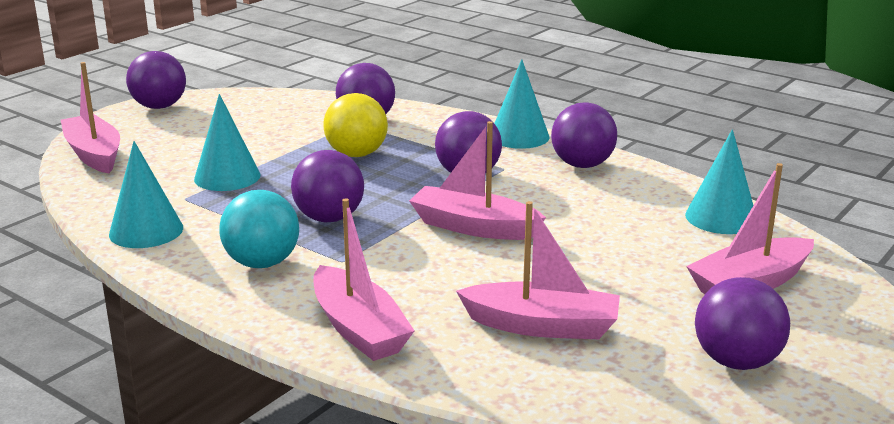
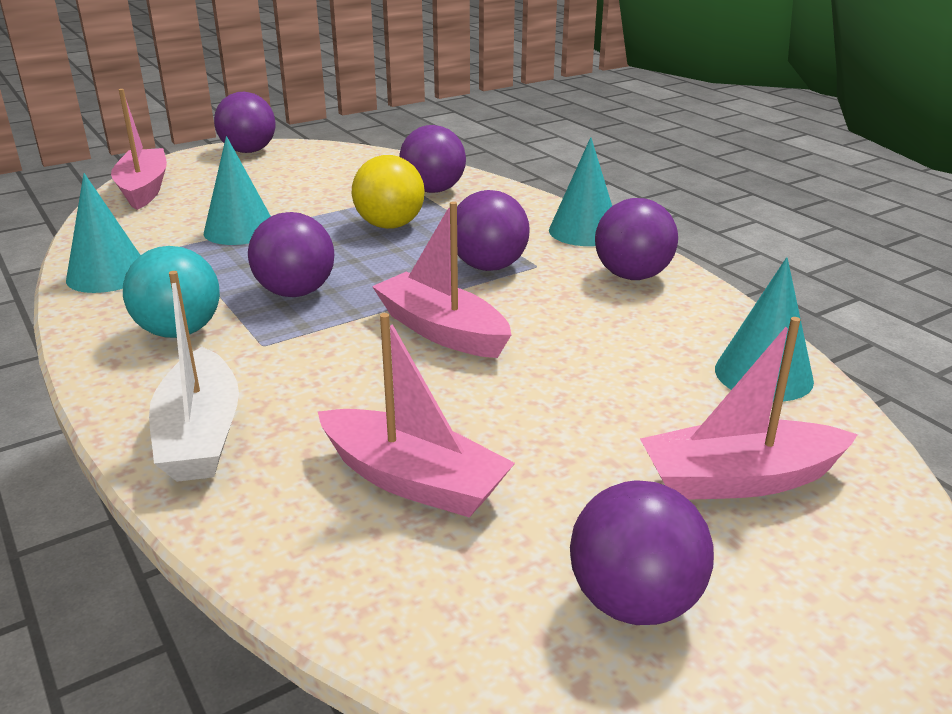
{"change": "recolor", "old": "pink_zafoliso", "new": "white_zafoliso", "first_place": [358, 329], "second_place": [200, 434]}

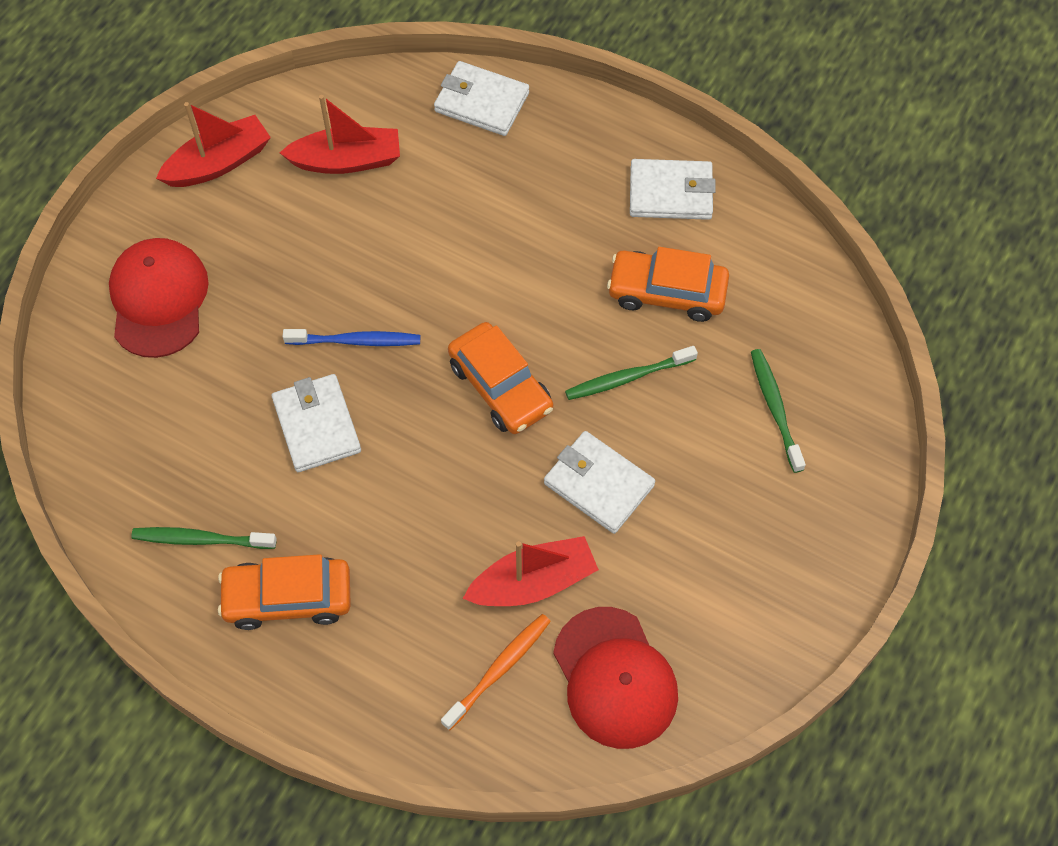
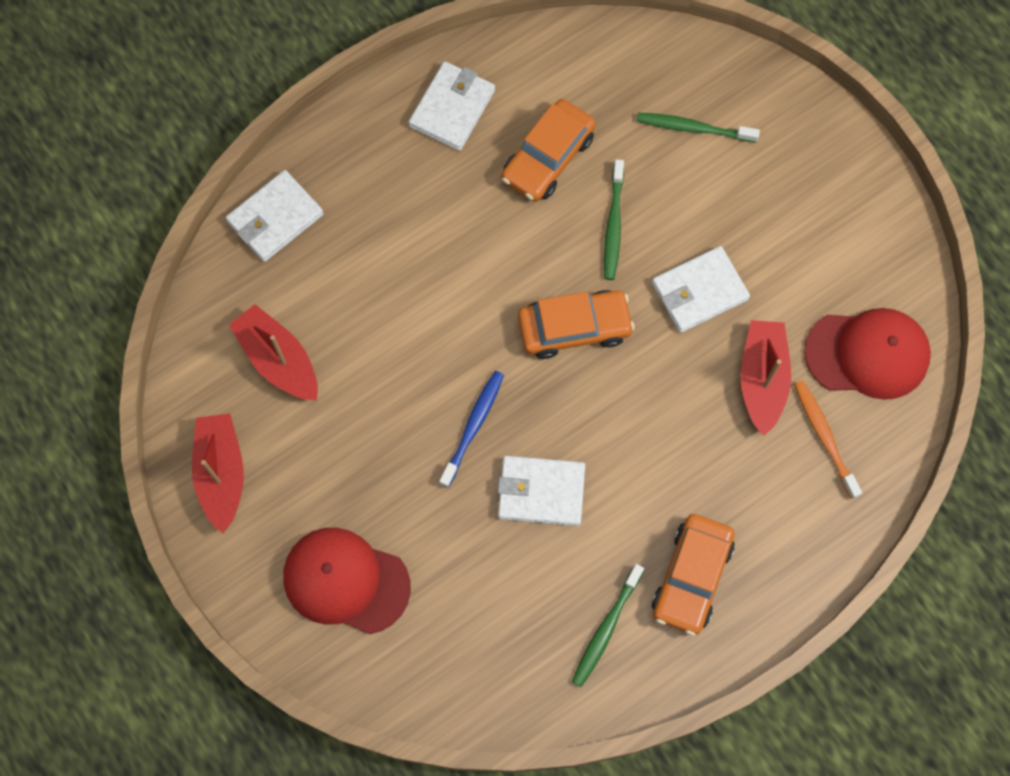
{"change": "rotate", "old": "red_zafoliso", "first_place": [347, 161], "second_place": [278, 359], "degrees": -60}

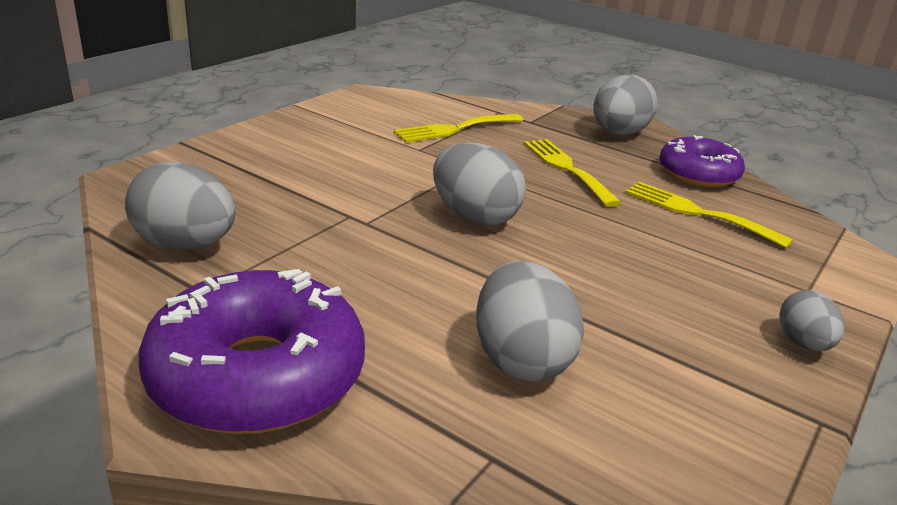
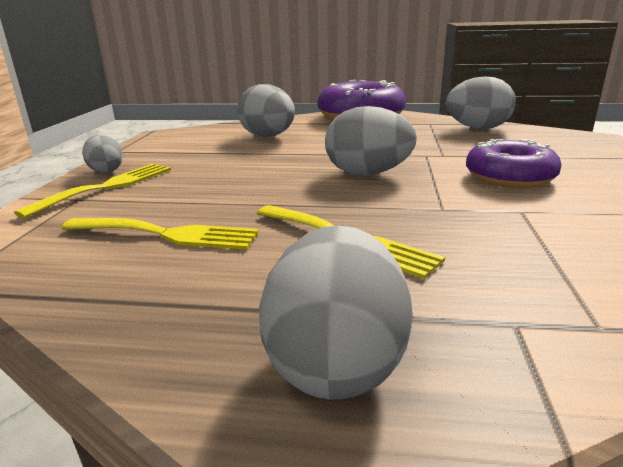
{"change": "move", "old": "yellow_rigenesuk", "first_place": [454, 129], "second_place": [108, 187]}
{"change": "move", "old": "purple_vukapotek", "first_place": [698, 174], "second_place": [509, 177]}

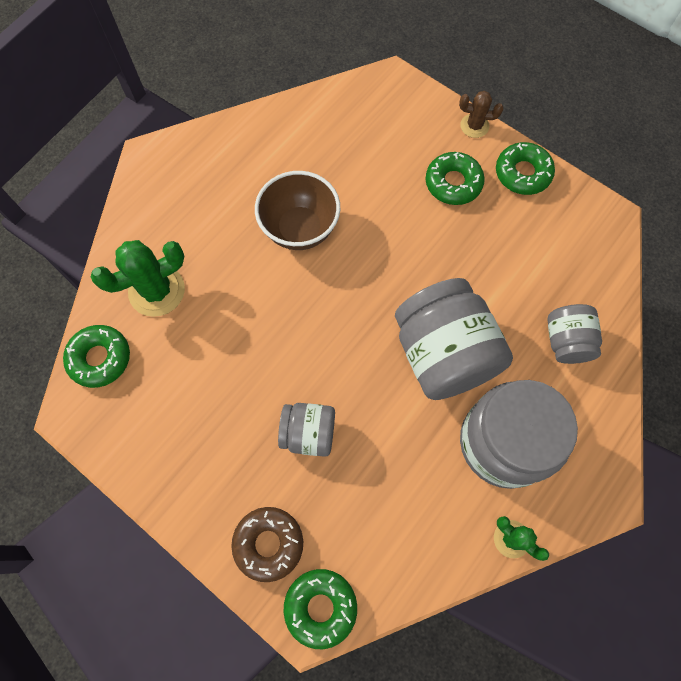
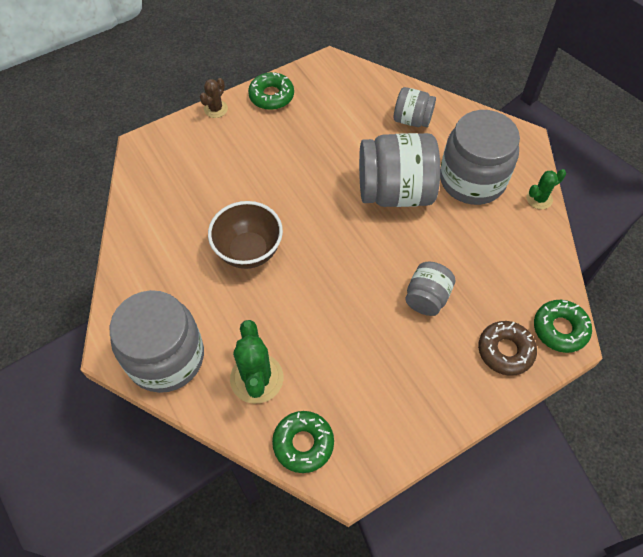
{"change": "delete", "old": "green_vukapotek", "first_place": [453, 183]}
{"change": "insert", "new": "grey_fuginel", "second_place": [166, 357]}

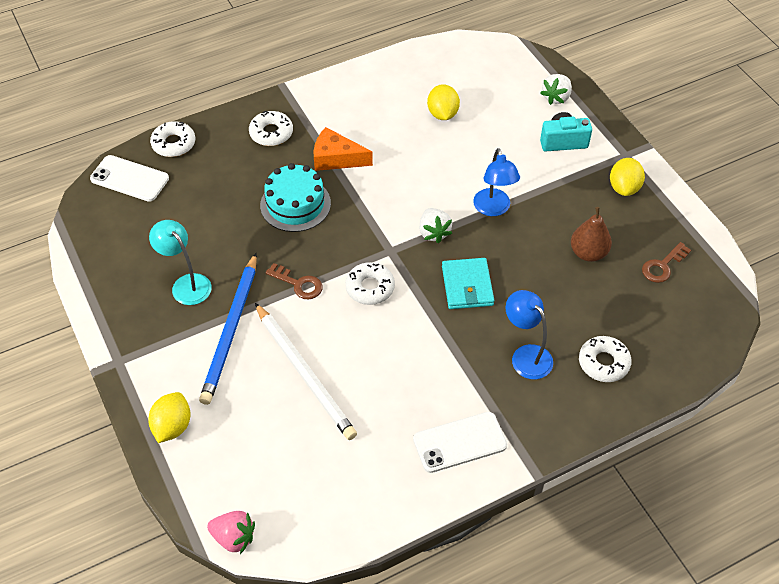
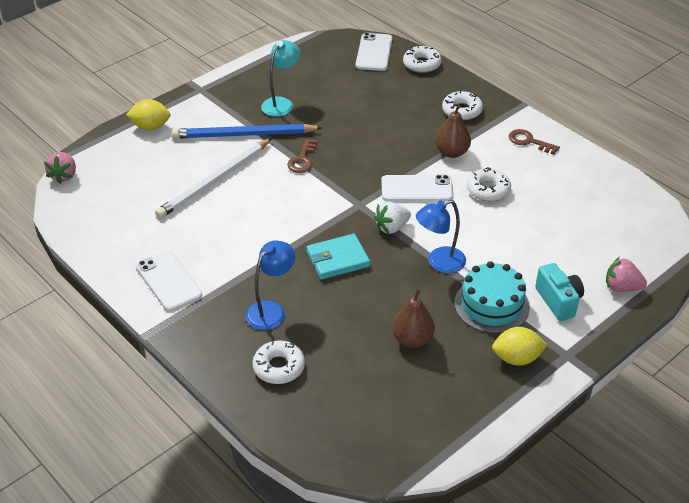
{"change": "move", "old": "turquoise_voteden", "first_place": [295, 204], "second_place": [491, 305]}
{"change": "replace", "old": "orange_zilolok", "new": "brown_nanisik", "first_place": [336, 158], "second_place": [452, 152]}
{"change": "move", "old": "white_vukapotek", "first_place": [370, 288], "second_place": [488, 190]}
{"change": "delete", "old": "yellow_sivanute", "first_place": [442, 114]}
{"change": "recolor", "old": "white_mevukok", "new": "pink_mevukok", "first_place": [556, 97], "second_place": [622, 287]}
{"change": "move", "old": "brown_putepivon", "first_place": [663, 266], "second_place": [529, 141]}
{"change": "insert", "new": "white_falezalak", "second_place": [417, 189]}

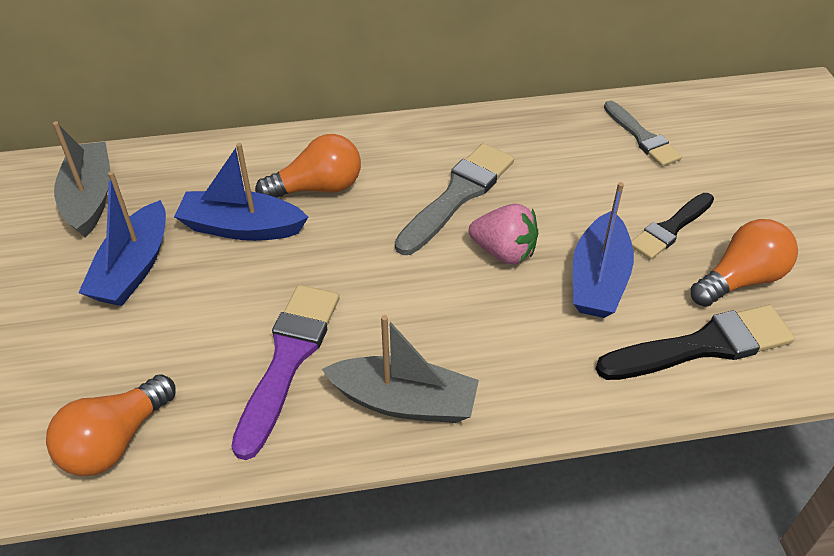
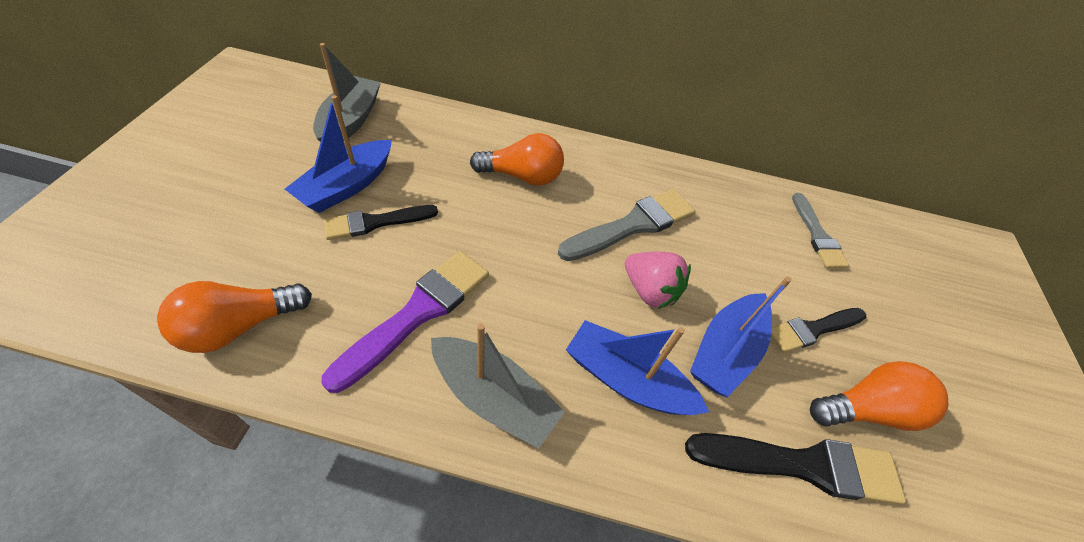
{"change": "move", "old": "blue_zafoliso", "first_place": [241, 227], "second_place": [626, 379]}
{"change": "insert", "new": "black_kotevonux", "second_place": [375, 222]}

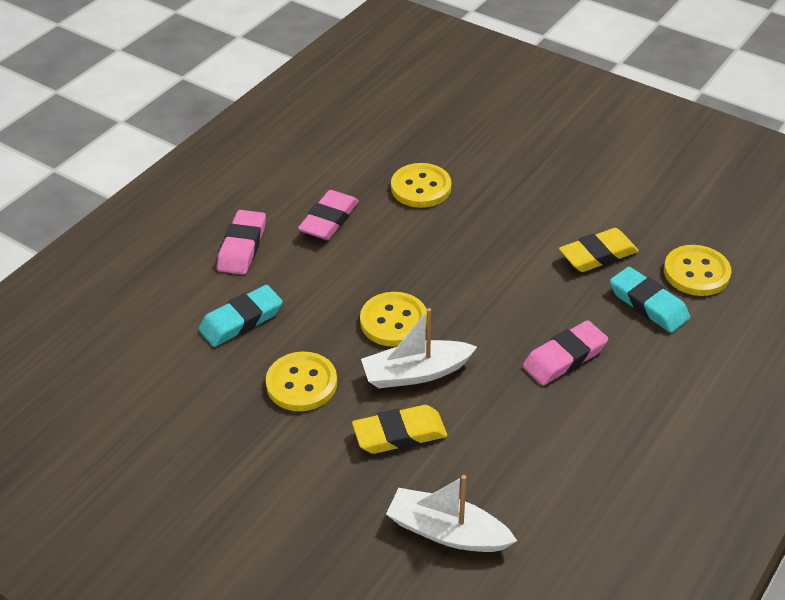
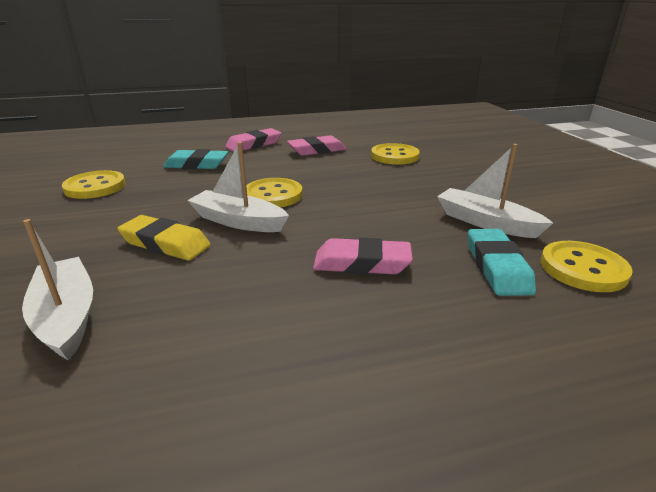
{"change": "move", "old": "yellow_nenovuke", "first_place": [301, 383], "second_place": [95, 187]}
{"change": "replace", "old": "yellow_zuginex", "new": "white_zafoliso", "first_place": [598, 255], "second_place": [486, 222]}

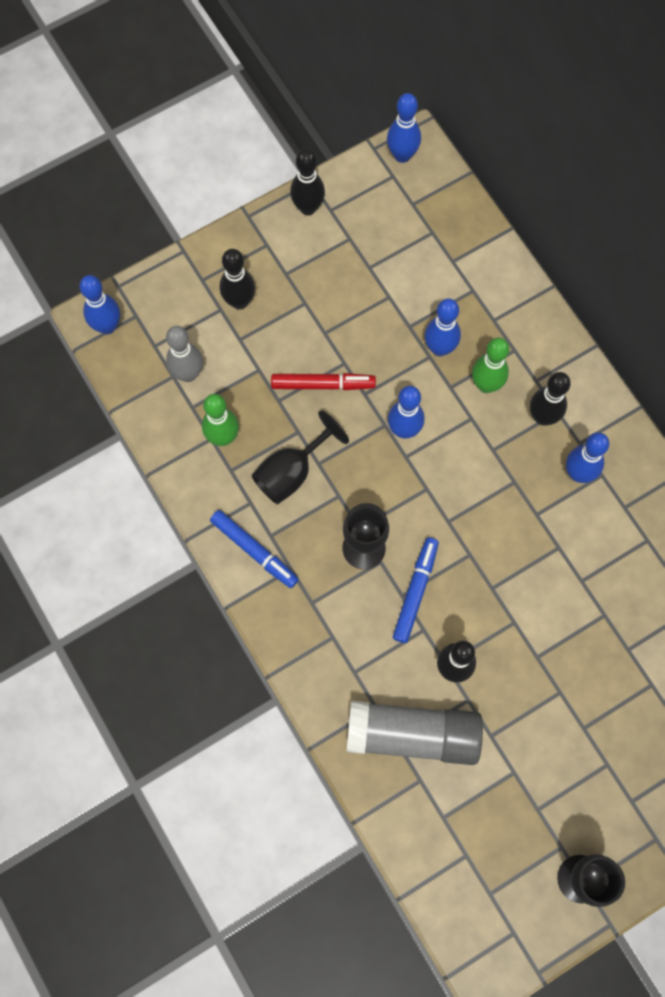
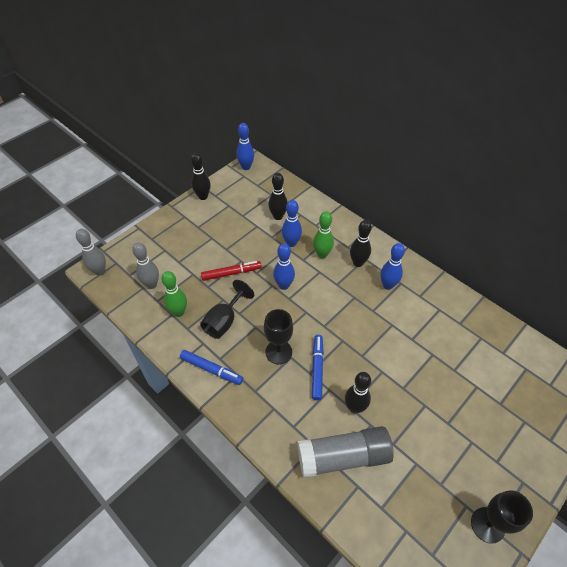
{"change": "recolor", "old": "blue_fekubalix", "new": "grey_fekubalix", "first_place": [107, 326], "second_place": [99, 271]}
{"change": "move", "old": "black_fekubalix", "first_place": [239, 301], "second_place": [278, 216]}

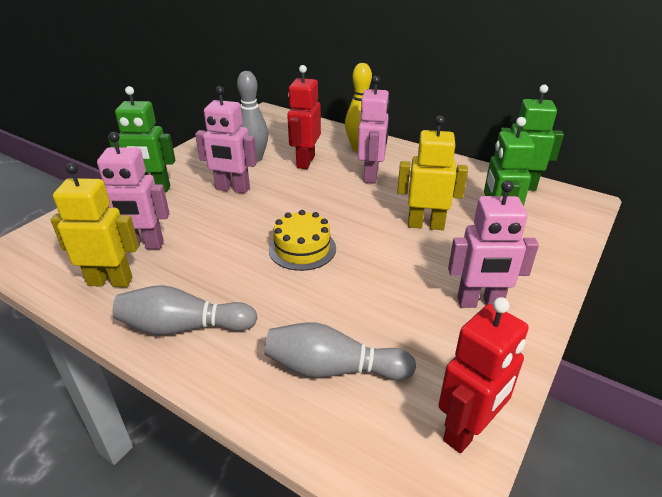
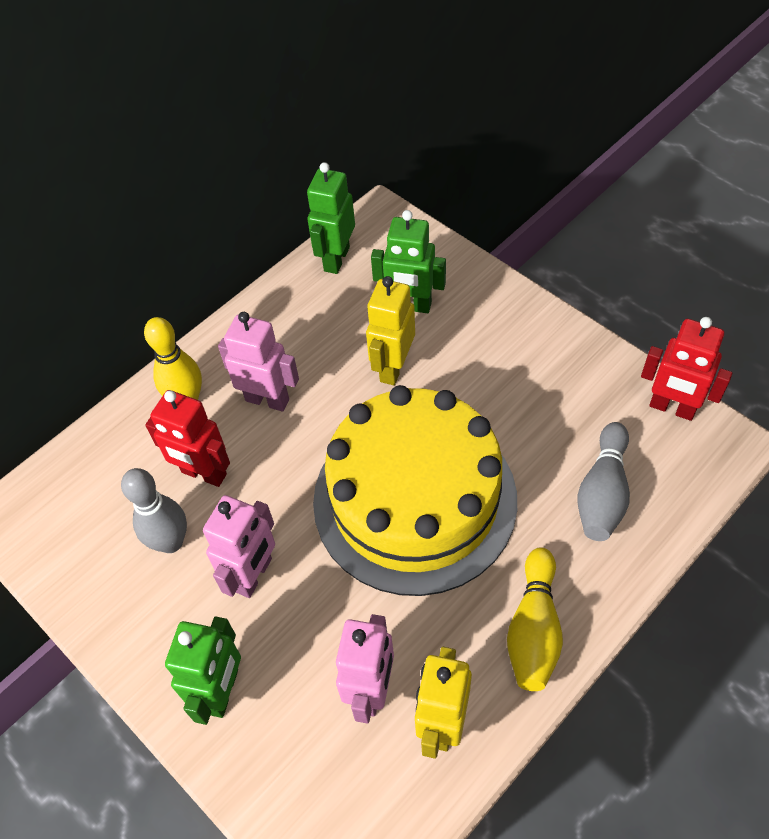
{"change": "recolor", "old": "grey_fekubalix", "new": "yellow_fekubalix", "first_place": [183, 327], "second_place": [534, 629]}
{"change": "resize", "old": "yellow_voteden", "first_place": [302, 249], "second_place": [414, 499], "factor": 2.5}
{"change": "rotate", "old": "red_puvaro", "first_place": [467, 430], "second_place": [672, 408], "degrees": 150}
{"change": "delete", "old": "pink_puvaro", "first_place": [480, 303]}

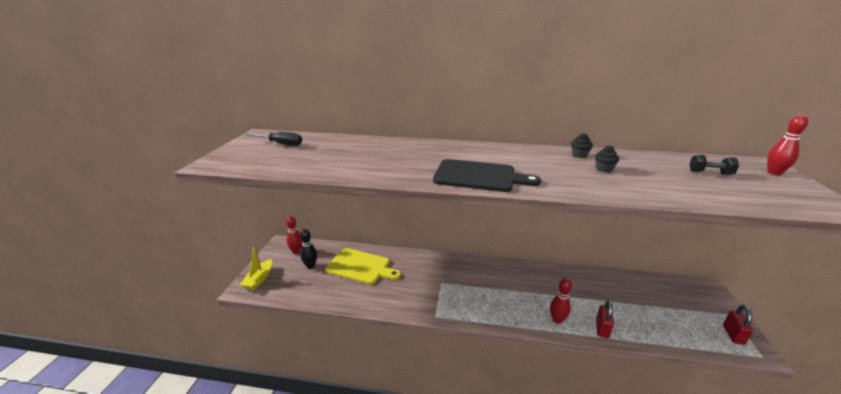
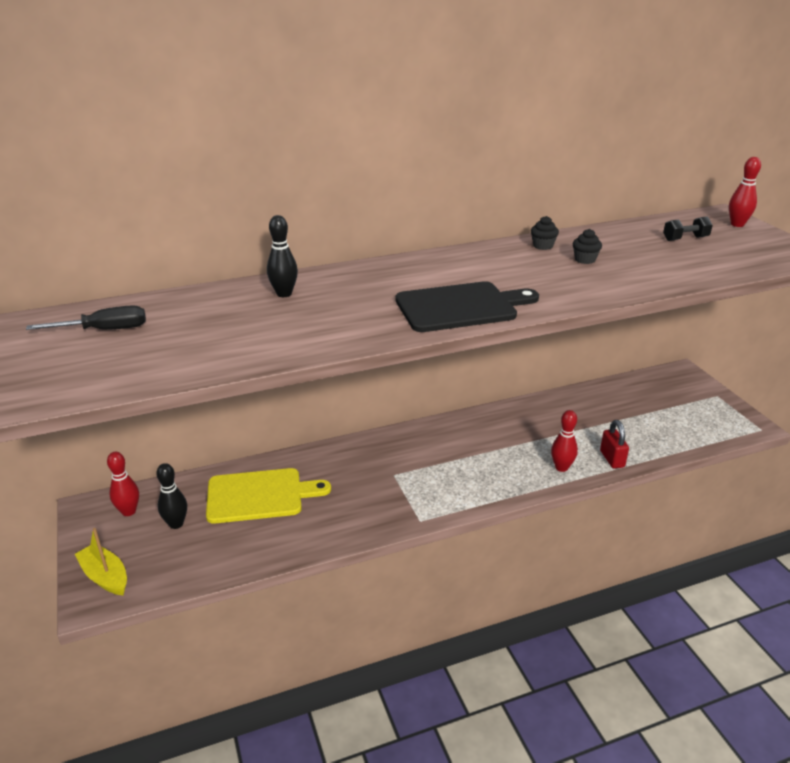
{"change": "rotate", "old": "yellow_zafoliso", "first_place": [259, 279], "second_place": [105, 576], "degrees": 150}
{"change": "delete", "old": "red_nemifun", "first_place": [733, 335]}
{"change": "insert", "new": "black_fekubalix", "second_place": [284, 294]}

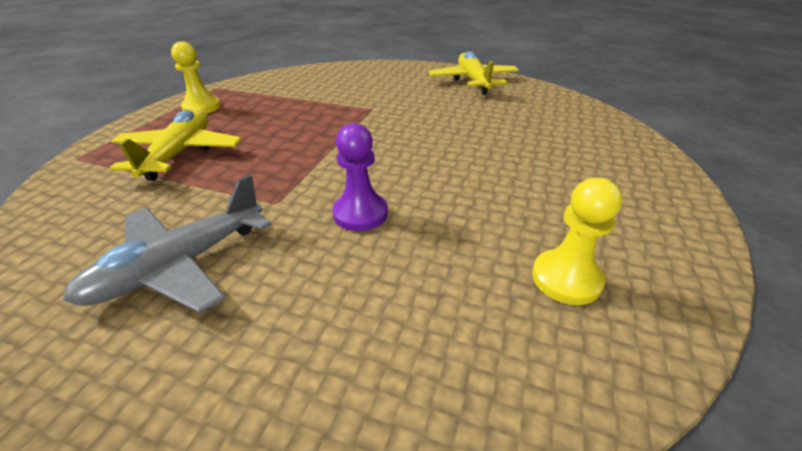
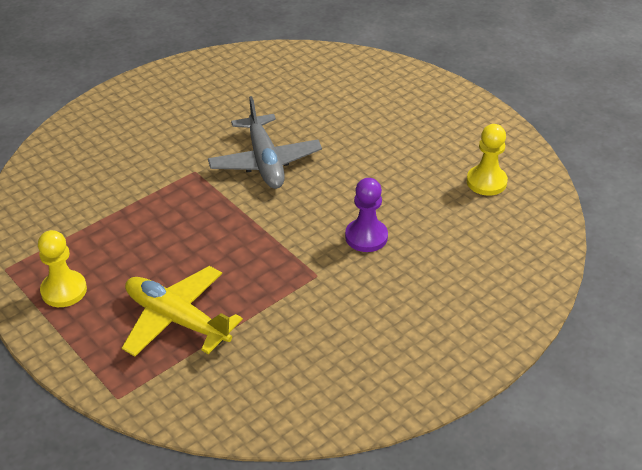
{"change": "move", "old": "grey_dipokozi", "first_place": [180, 265], "second_place": [265, 162]}
{"change": "delete", "old": "yellow_dipokozi", "first_place": [473, 81]}

